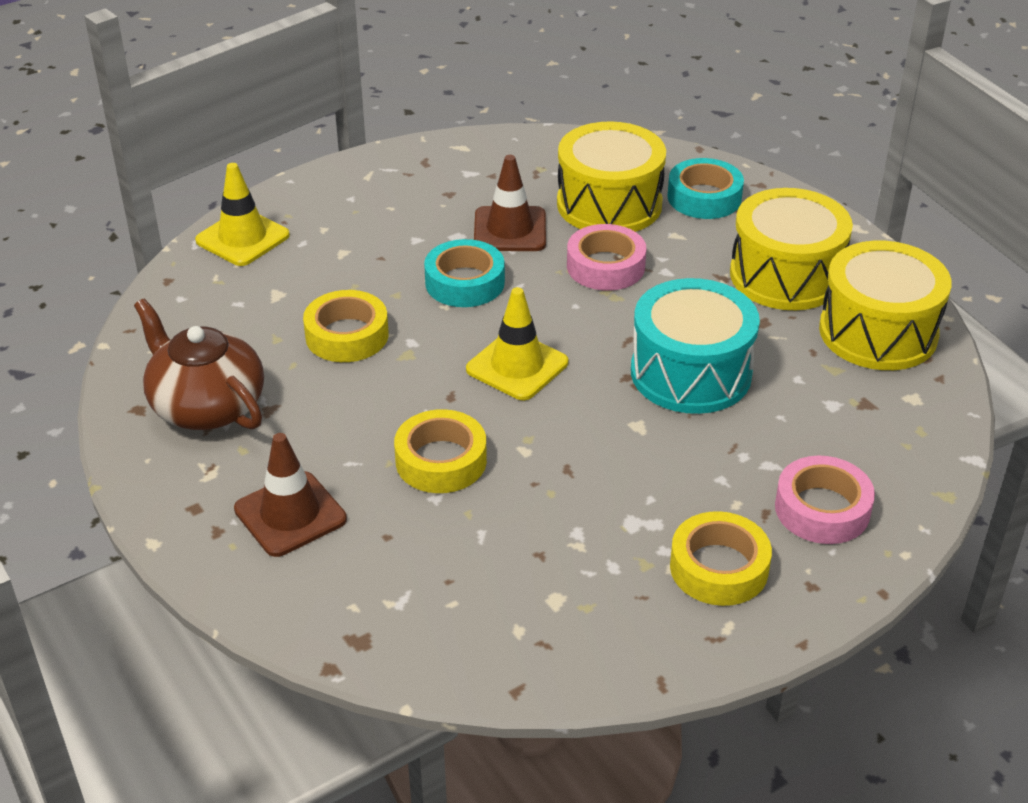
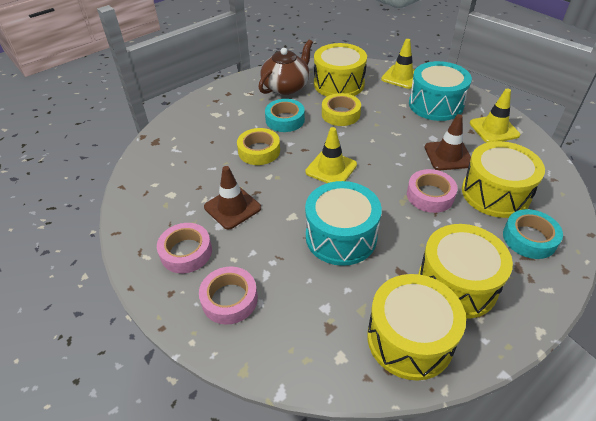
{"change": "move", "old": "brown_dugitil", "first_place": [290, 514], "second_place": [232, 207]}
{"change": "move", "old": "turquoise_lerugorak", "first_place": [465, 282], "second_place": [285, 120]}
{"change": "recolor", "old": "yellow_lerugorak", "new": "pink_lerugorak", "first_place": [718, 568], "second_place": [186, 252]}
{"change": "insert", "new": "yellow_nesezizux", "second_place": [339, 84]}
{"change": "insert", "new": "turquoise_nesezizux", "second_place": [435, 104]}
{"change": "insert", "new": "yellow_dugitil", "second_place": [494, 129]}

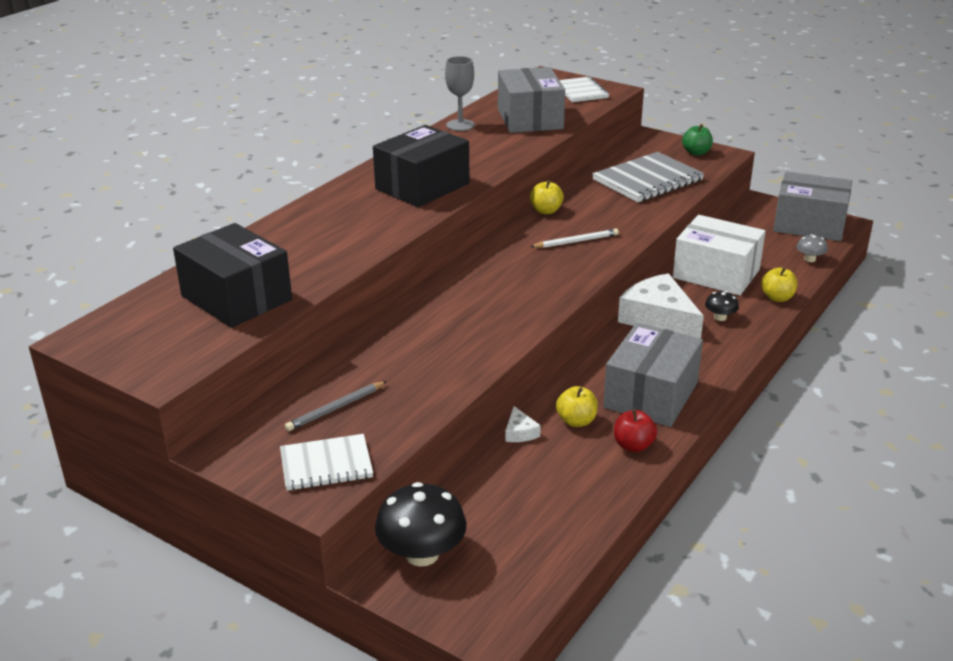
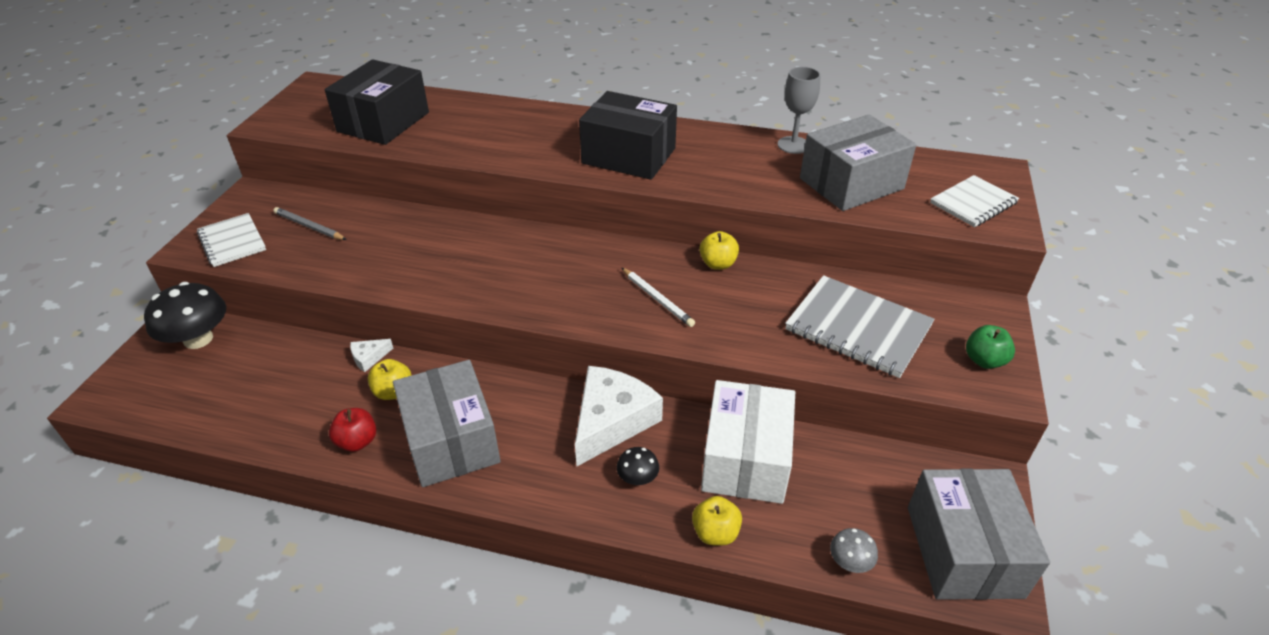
{"change": "rotate", "old": "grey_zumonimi", "first_place": [651, 395], "second_place": [451, 440], "degrees": 60}

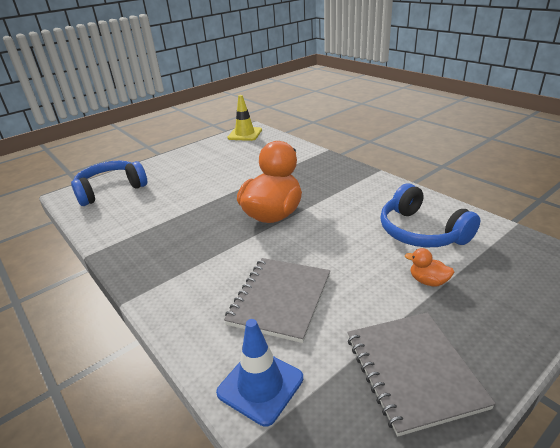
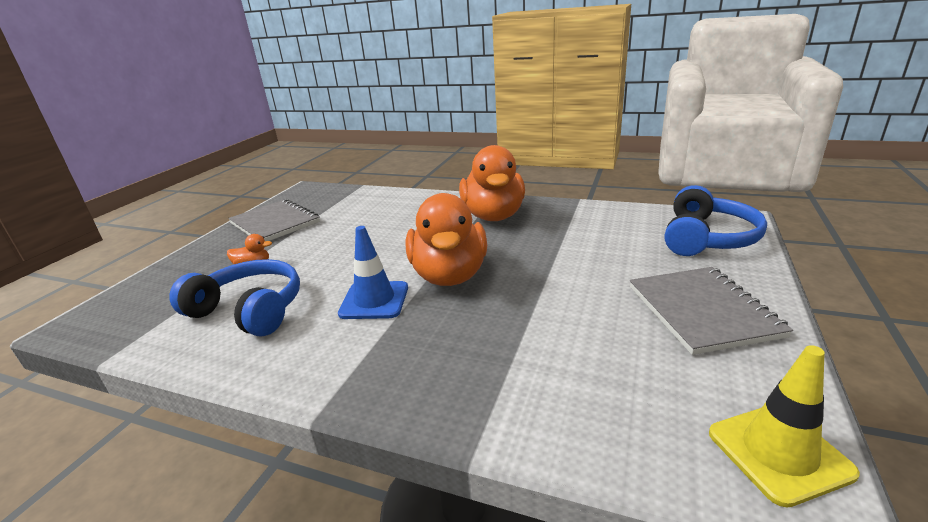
{"change": "move", "old": "blue_dugitil", "first_place": [260, 385], "second_place": [374, 300]}
{"change": "move", "old": "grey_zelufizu", "first_place": [280, 299], "second_place": [702, 311]}
{"change": "insert", "new": "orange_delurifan", "second_place": [493, 216]}

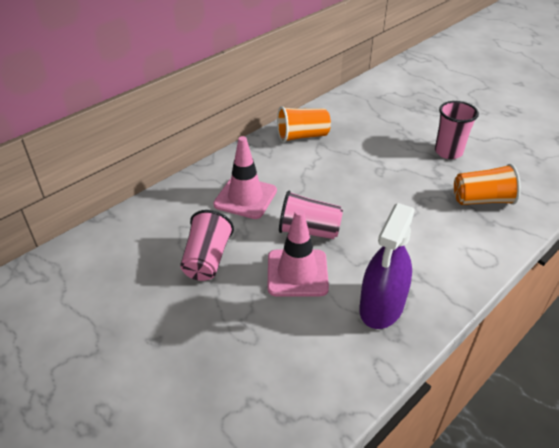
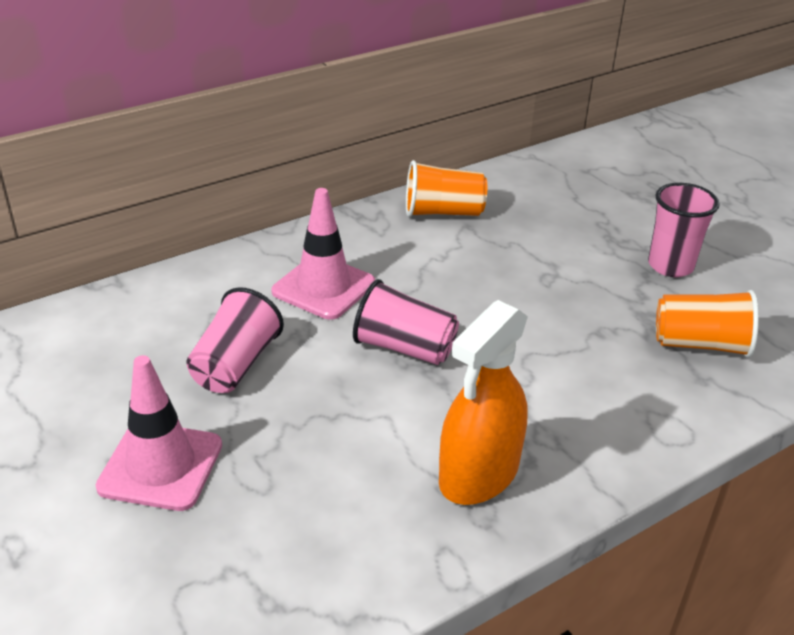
{"change": "move", "old": "pink_dugitil", "first_place": [297, 273], "second_place": [161, 466]}
{"change": "recolor", "old": "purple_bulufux", "new": "orange_bulufux", "first_place": [381, 306], "second_place": [479, 474]}

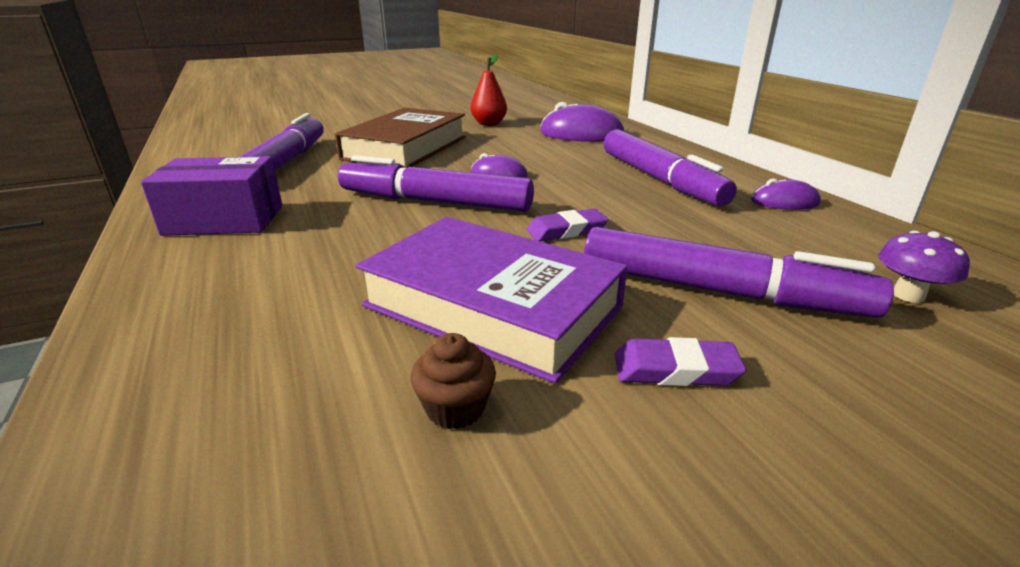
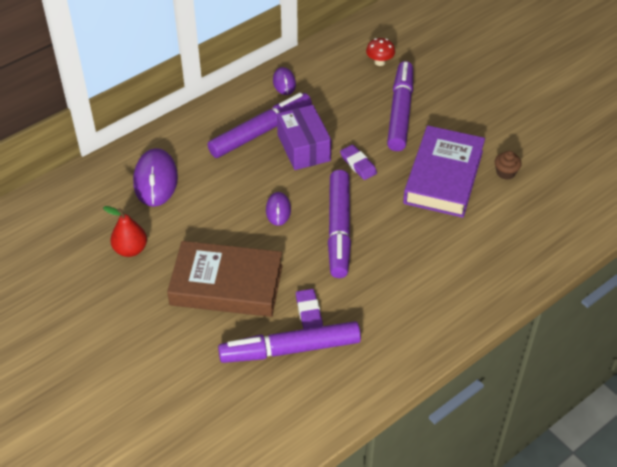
{"change": "move", "old": "purple_zumonimi", "first_place": [224, 220], "second_place": [304, 148]}
{"change": "move", "old": "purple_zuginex", "first_place": [675, 369], "second_place": [309, 313]}
{"change": "recolor", "old": "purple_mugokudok", "new": "red_mugokudok", "first_place": [908, 295], "second_place": [379, 62]}

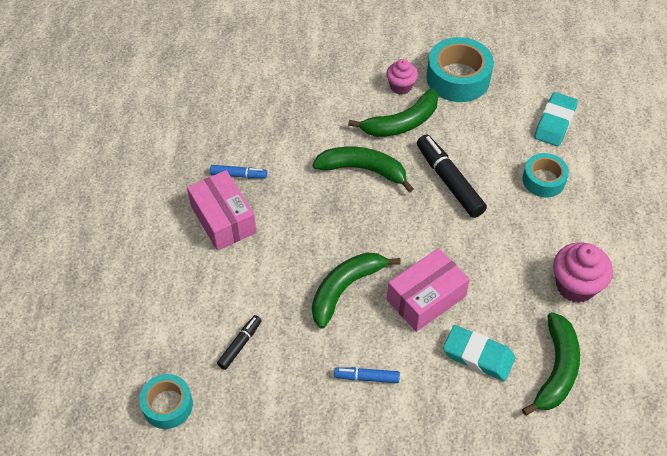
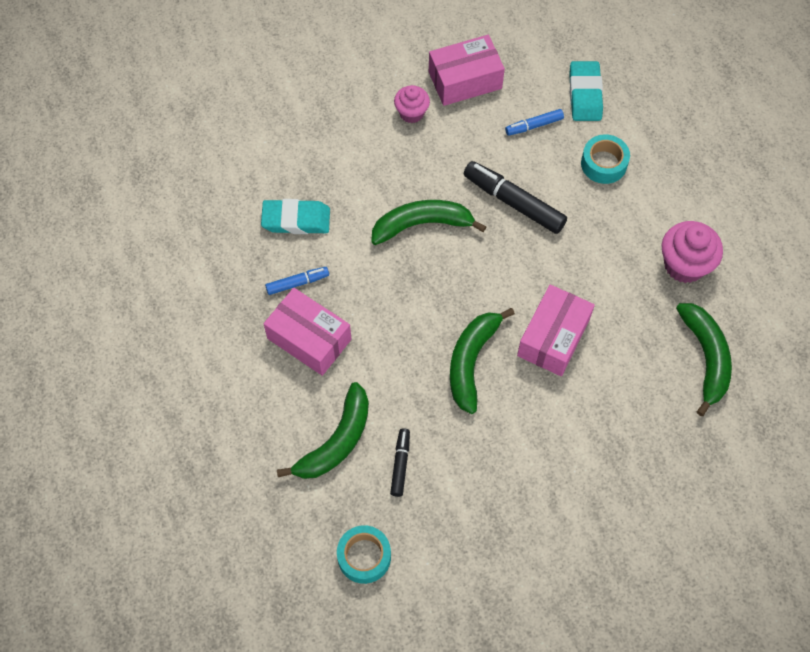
{"change": "move", "old": "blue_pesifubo", "first_place": [366, 377], "second_place": [534, 125]}
{"change": "move", "old": "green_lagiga", "first_place": [401, 123], "second_place": [336, 441]}
{"change": "replace", "old": "turquoise_lerugorak", "new": "pink_zumonimi", "first_place": [458, 78], "second_place": [465, 80]}
{"change": "move", "old": "turquoise_zuginex", "first_place": [478, 356], "second_place": [296, 220]}

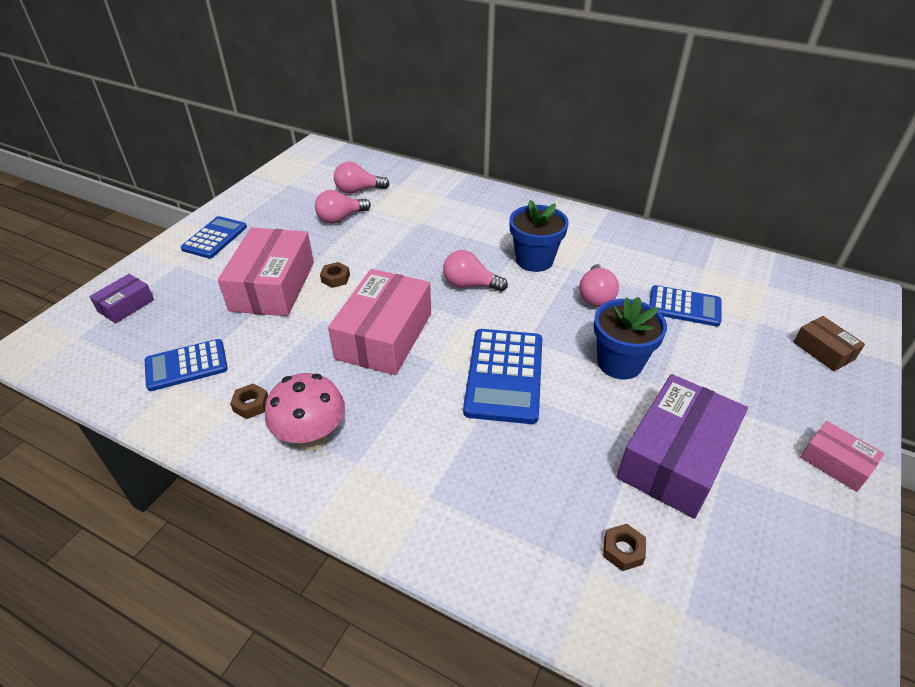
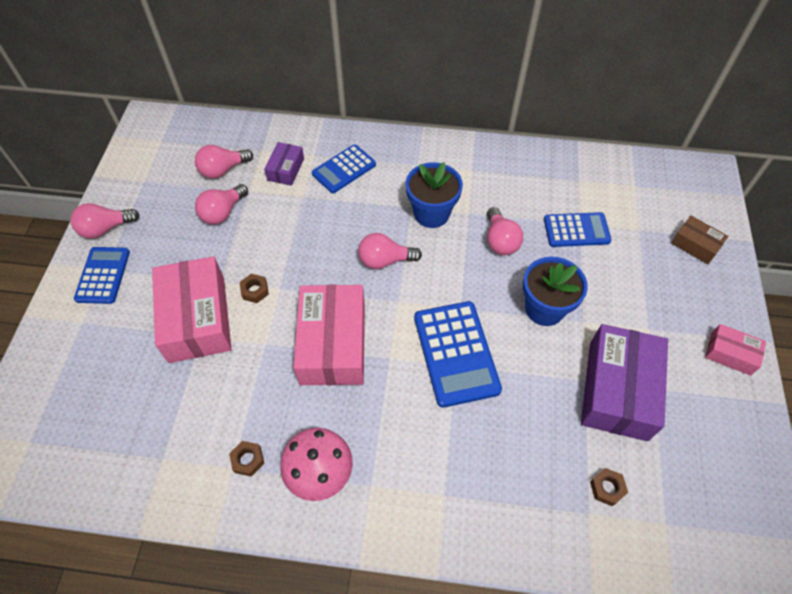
{"change": "move", "old": "purple_zumonimi", "first_place": [126, 305], "second_place": [286, 169]}
{"change": "move", "old": "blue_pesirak", "first_place": [186, 365], "second_place": [344, 169]}
{"change": "insert", "new": "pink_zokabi", "second_place": [105, 228]}

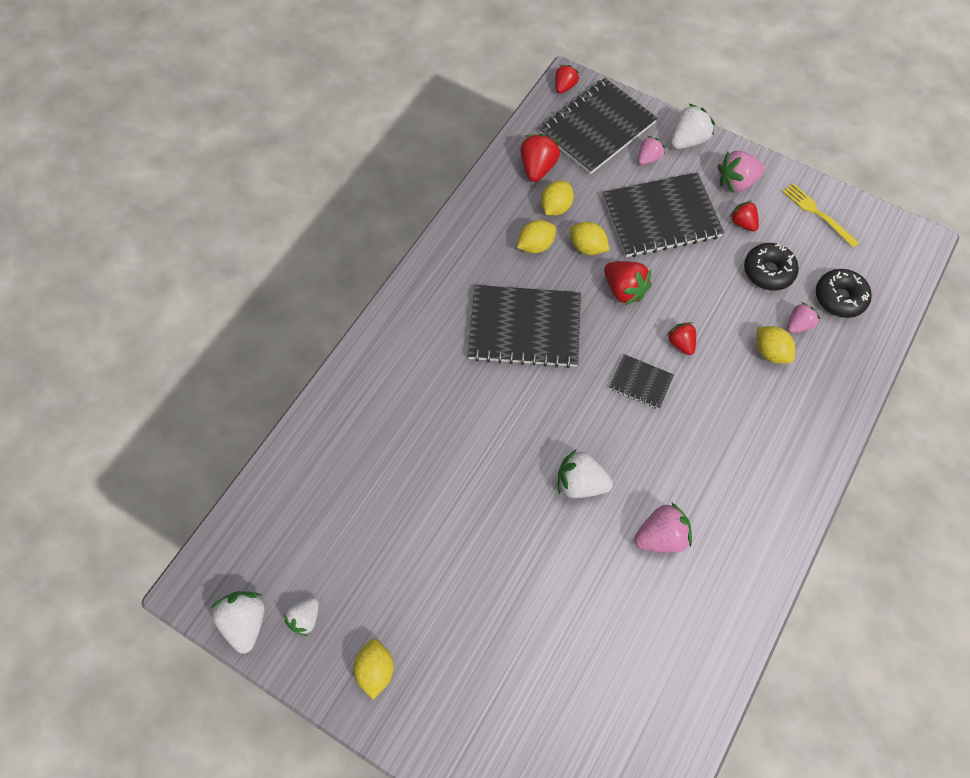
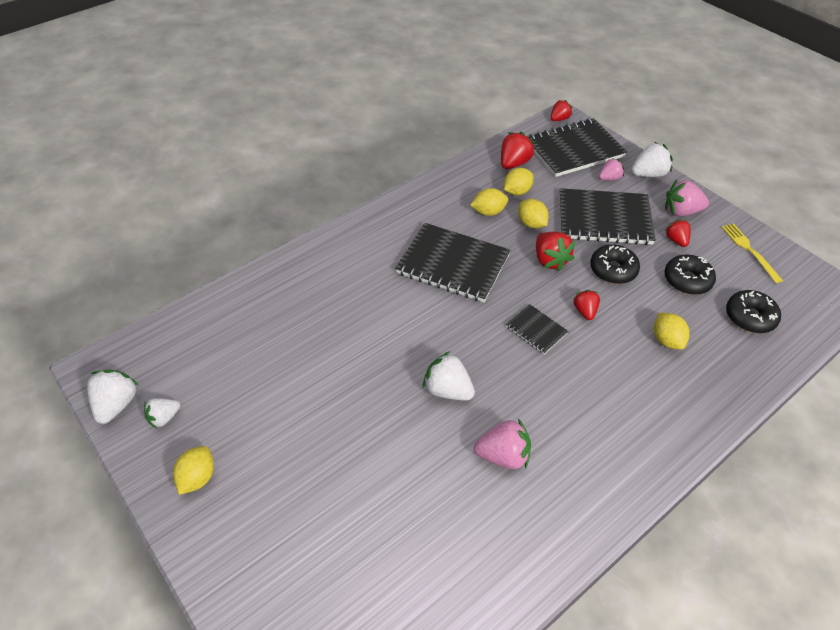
{"change": "delete", "old": "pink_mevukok", "first_place": [798, 325]}
{"change": "insert", "new": "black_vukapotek", "second_place": [613, 270]}

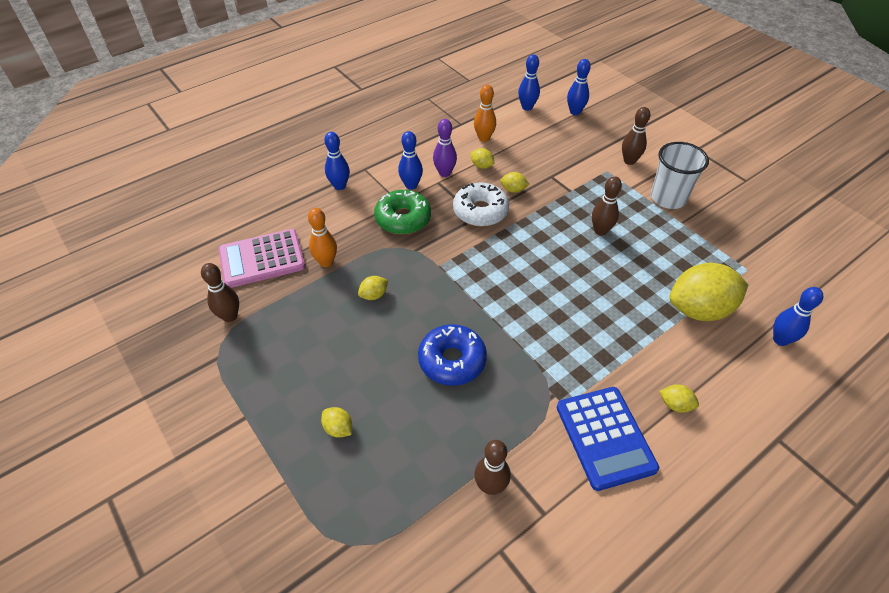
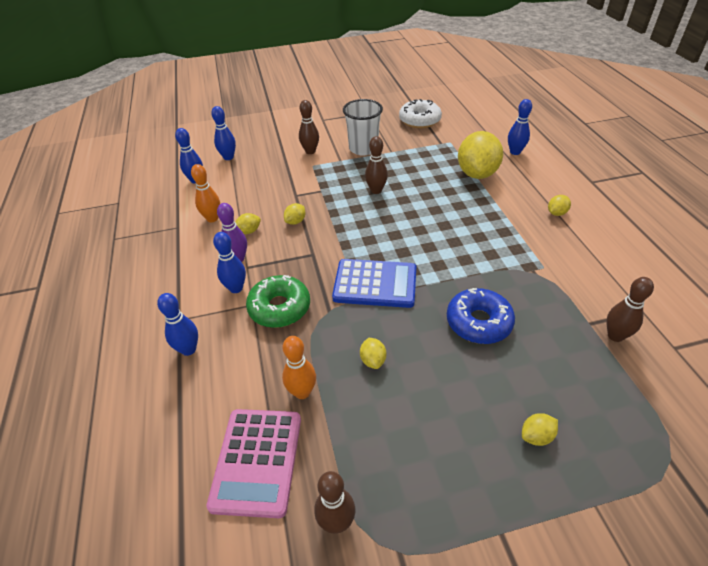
{"change": "move", "old": "white_vukapotek", "first_place": [480, 211], "second_place": [419, 120]}
{"change": "move", "old": "blue_pesirak", "first_place": [605, 437], "second_place": [375, 284]}

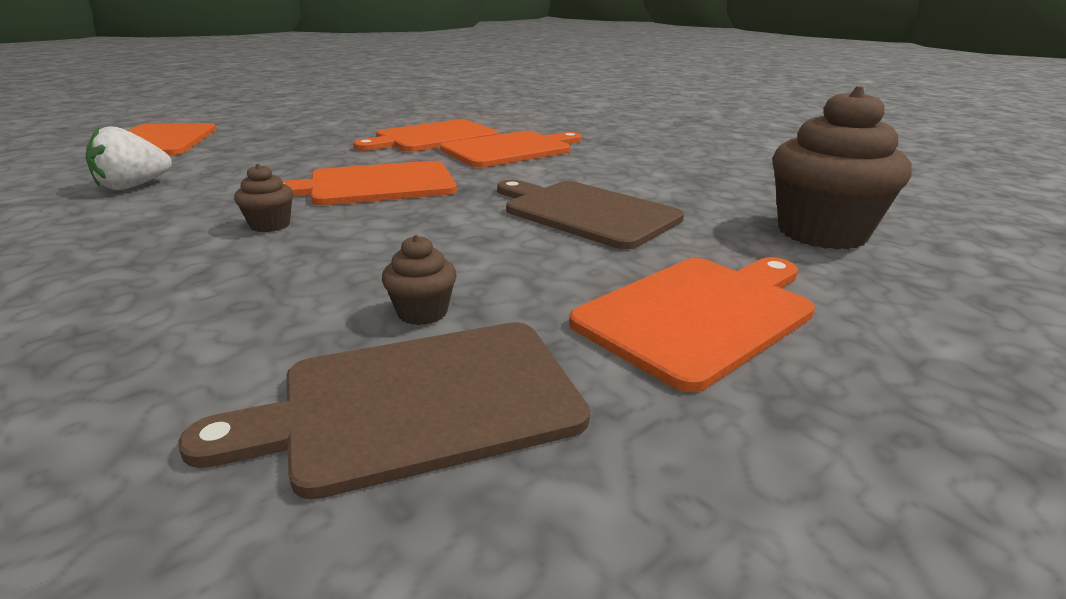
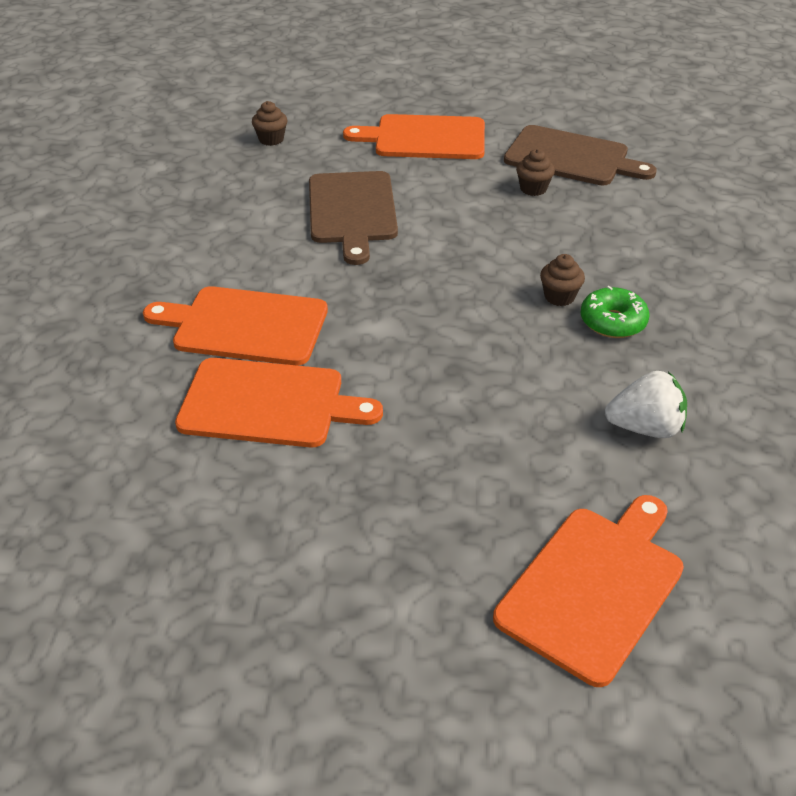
{"change": "delete", "old": "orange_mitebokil", "first_place": [375, 185]}
{"change": "resize", "old": "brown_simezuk", "first_place": [821, 233], "second_place": [271, 139], "factor": 0.45}
{"change": "insert", "new": "green_vukapotek", "second_place": [613, 322]}

